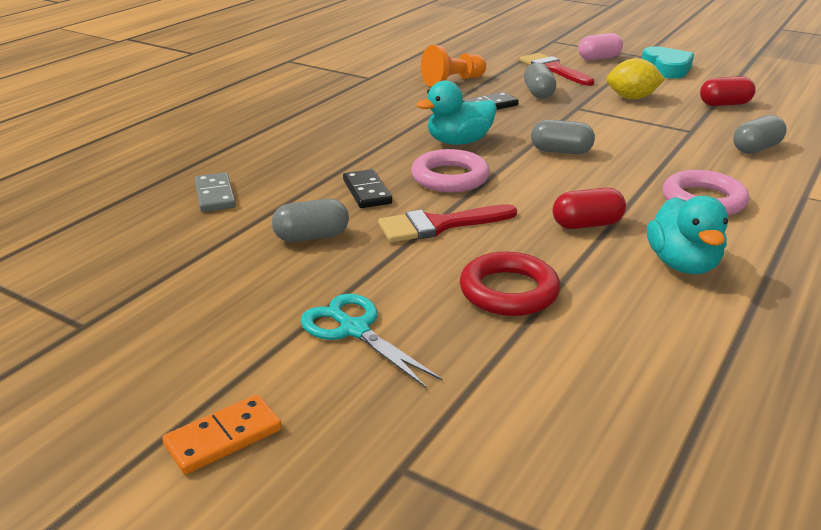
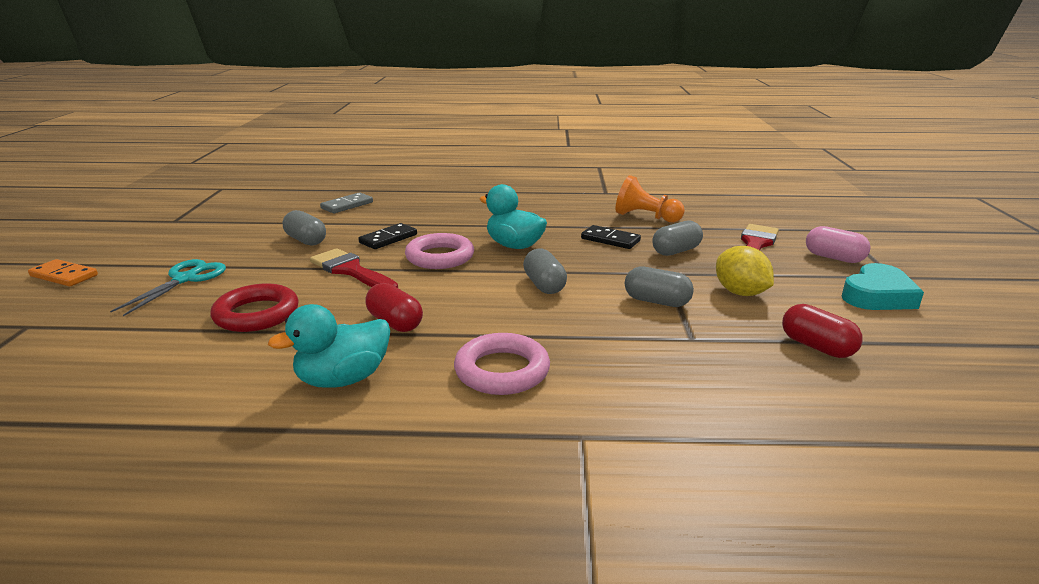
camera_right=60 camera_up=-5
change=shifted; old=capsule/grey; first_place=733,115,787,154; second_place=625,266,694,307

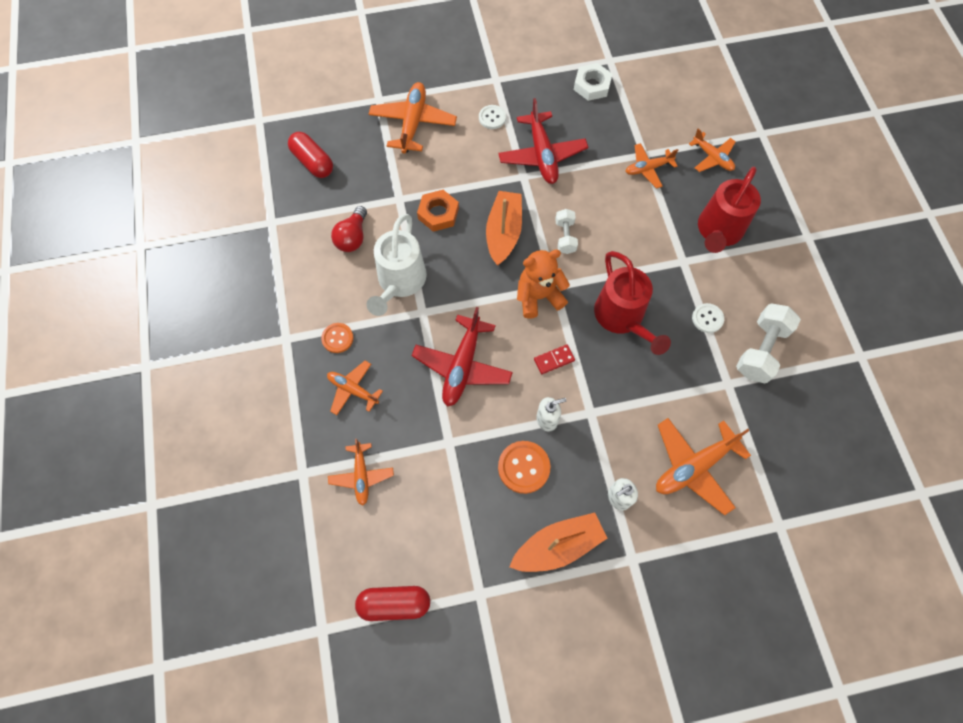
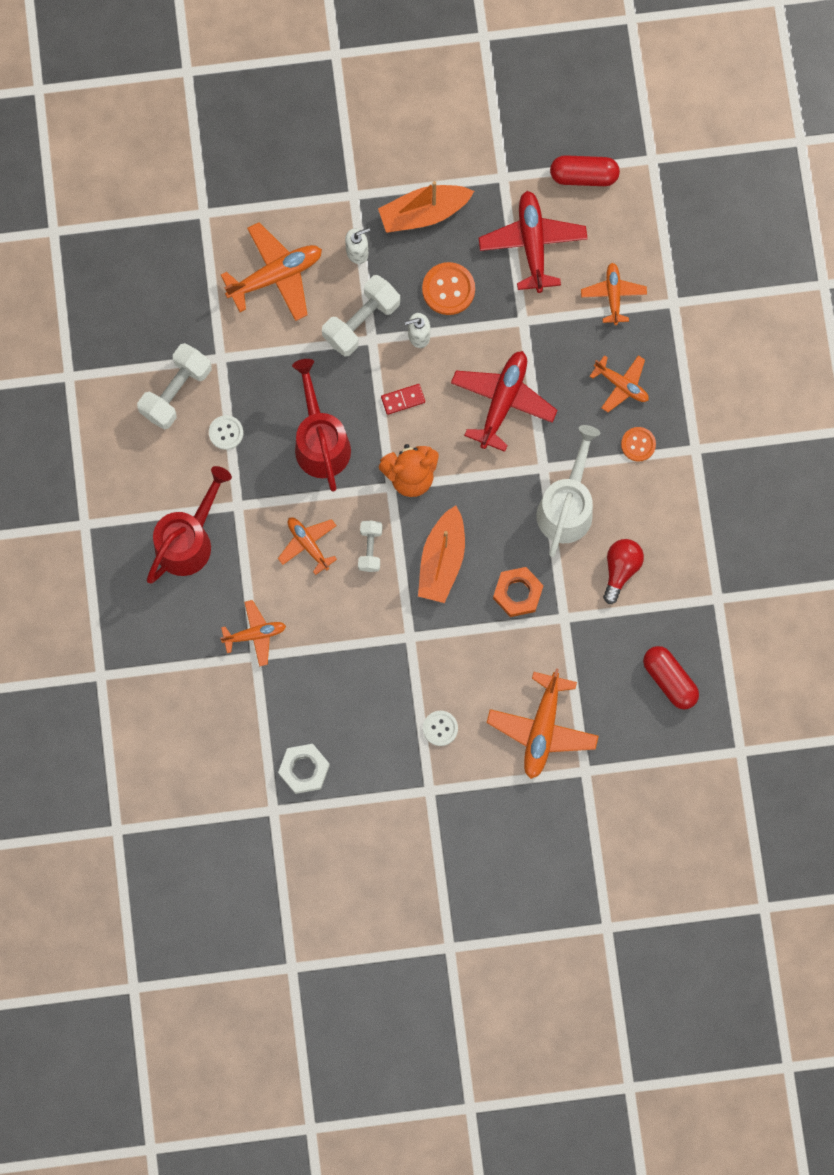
camera_right=-175 camera_up=10
change=shifted; old=plane/red; first_place=498,98,588,184; second_place=479,191,588,293
change=shifted; old=plane/orange; first_place=689,129,735,172; second_place=278,518,337,575
change=new; new=dumbbell/white; second_place=322,275,400,357

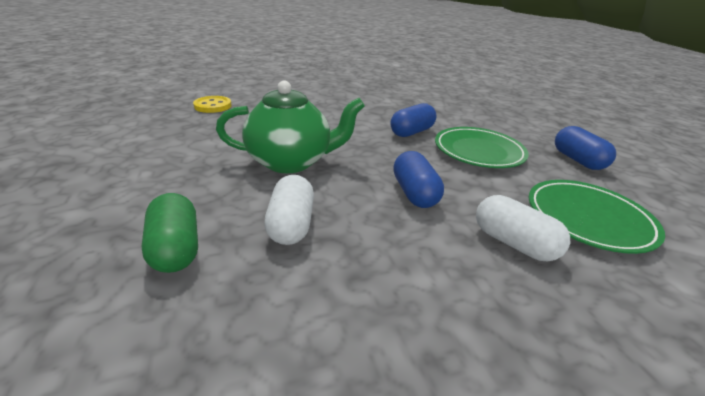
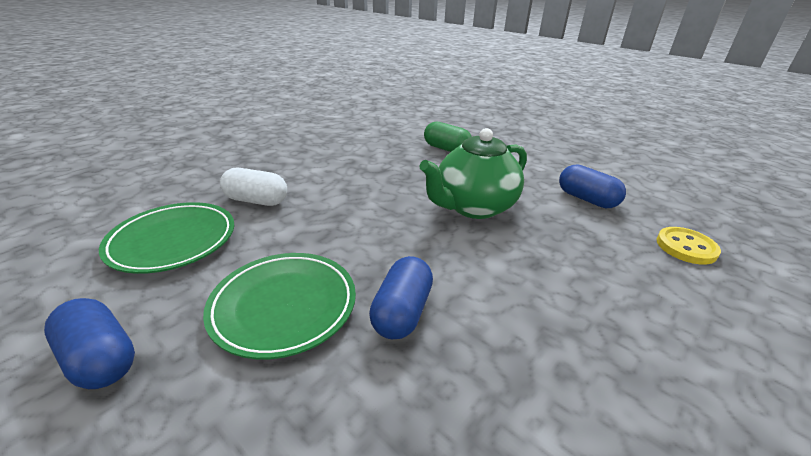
camera_right=150 camera_up=0
change=shifted; old=capsule/blue; first_place=393,151,444,208; second_place=559,164,626,208
change=gone; old=capsule/white; first_place=264,175,314,245

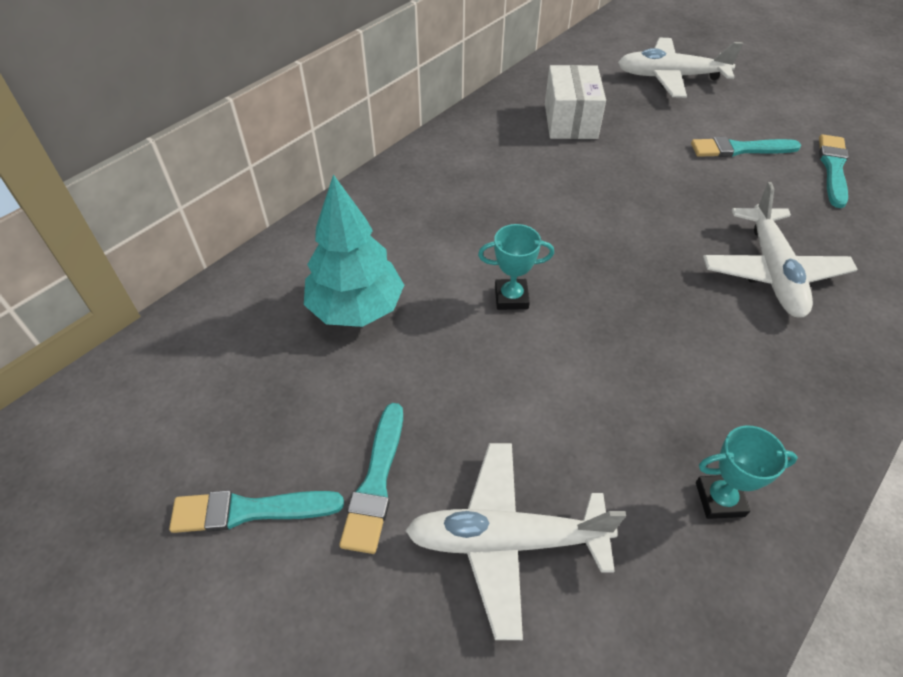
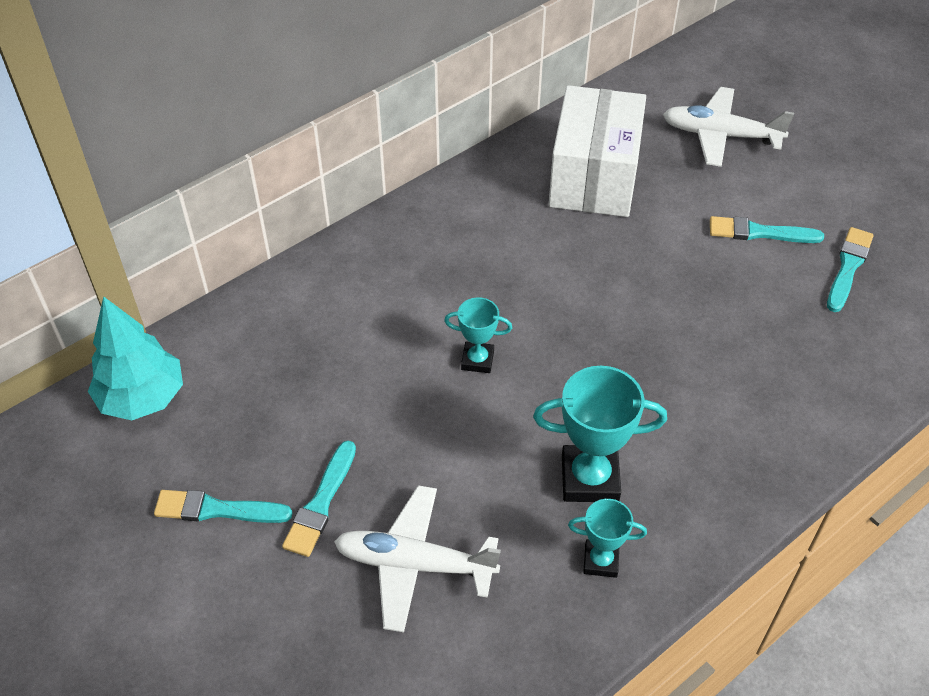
camera_right=10 camera_up=0
change=scaled; old=box/white; first_place=545,65,606,139; second_place=549,85,646,217; factor=1.59
change=shifted; old=tree/turquoise; first_place=304,174,404,327; second_place=88,296,183,420
change=gone; old=plane/white; first_place=703,182,858,318
change=new; new=trophy/turquoise; second_place=533,366,667,502

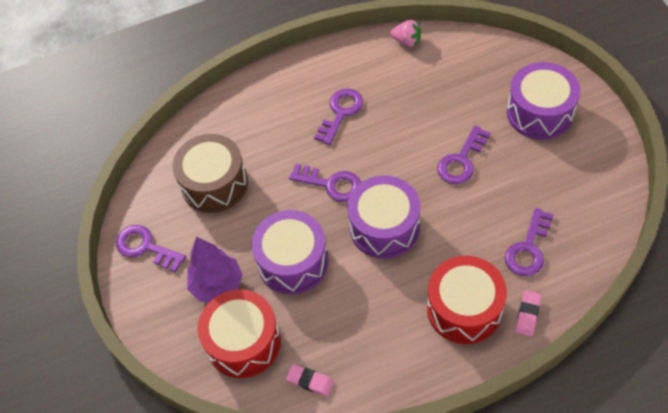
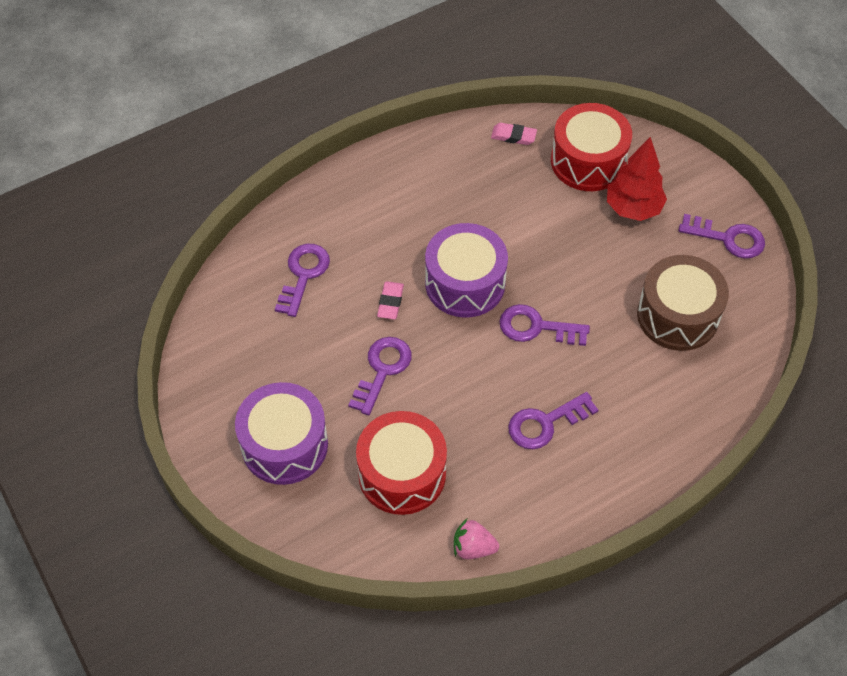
camera_right=165 camera_up=0
change=rotated; old=key/purple; first_place=314,88,363,145; second_place=508,392,598,449; degrees=45
change=gone; old=drum/purple; first_place=251,210,329,294
change=repainted; old=tree/purple; new=tree/red; first_place=187,236,243,302; second_place=607,137,667,221
change=shifted; old=drum/red; first_place=427,256,507,344; second_place=356,411,447,515
change=shifted; old=eraser/pink; first_place=515,291,542,336; second_place=377,281,404,319

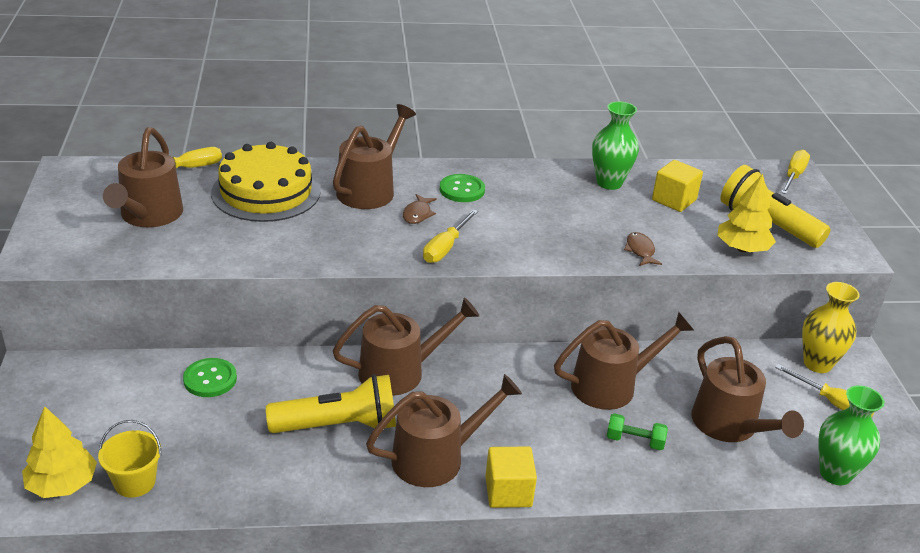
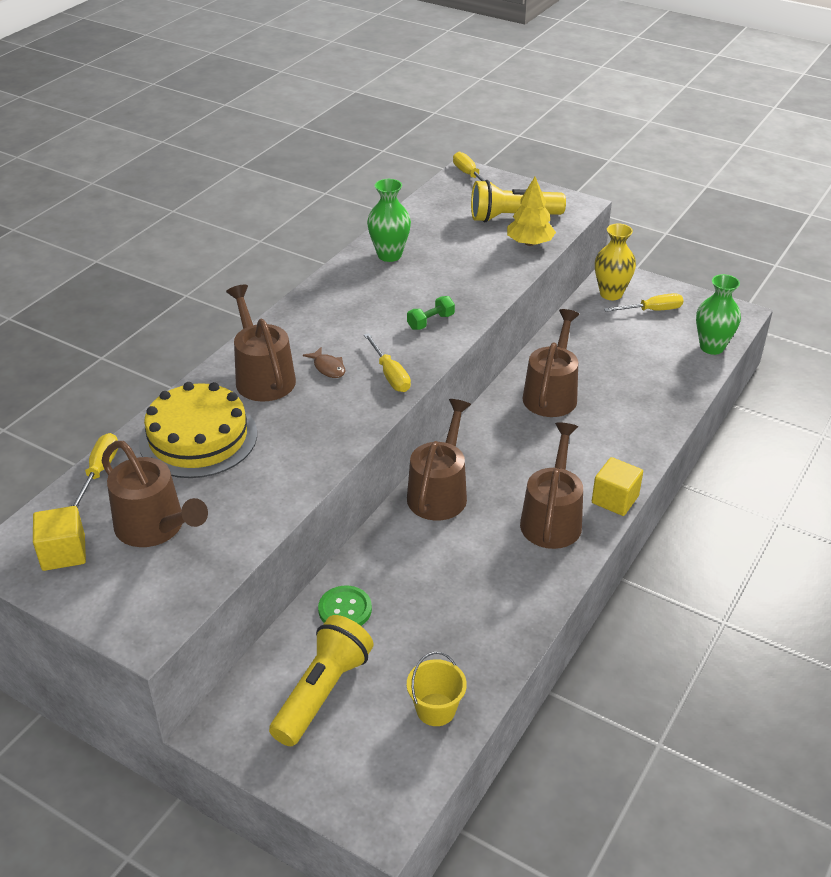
camera_right=-50 camera_up=5
change=shifted; old=cube/yellow; first_place=652,160,703,212; second_place=33,506,86,571
change=gone; old=button/green; first_place=440,174,485,202
change=gone; old=fish/brown; first_place=624,232,662,266
change=gone; old=watering can/brown; first_place=691,336,804,442
change=shifted; old=flashlight/yellow; first_place=266,374,396,433; second_place=269,615,373,746
change=gone; old=tree/yellow; first_place=22,406,97,498
change=shifted; old=dumbbell/green; first_place=607,413,668,450; second_place=407,296,455,330

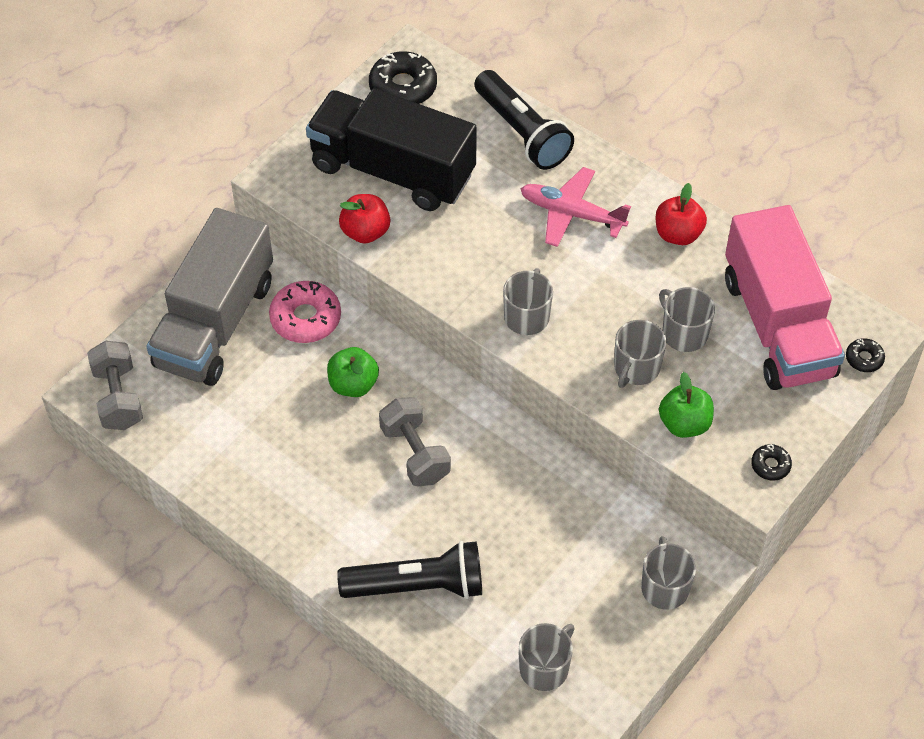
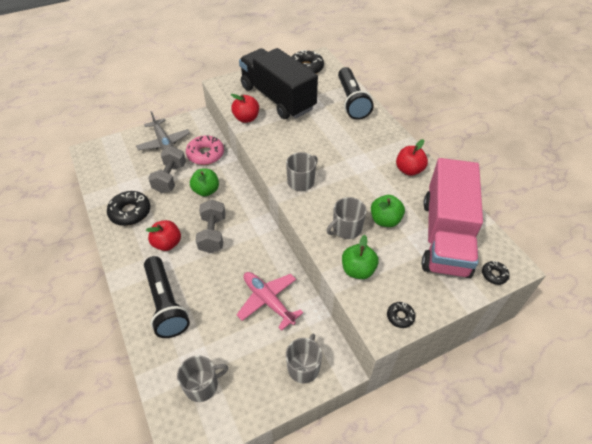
camera_right=25 camera_up=-5
change=shifted; old=plane/pink; first_place=521,167,631,247; second_place=236,272,303,331
change=swapped; old=truck/grey; new=plane/grey; first_place=146,208,273,386; second_place=136,111,190,150
change=swapped; old=mug/grey; new=apple/green; first_place=659,287,715,352; second_place=371,195,405,227
change=shifted; old=dumbbell/grey; first_place=87,341,143,430; second_place=148,146,186,193
change=rotated; old=flashlight/black; first_place=337,541,482,599; second_place=144,256,190,338; degrees=45
change=new; new=donut/black; second_place=107,191,150,226
change=new; new=apple/red; second_place=146,220,181,251

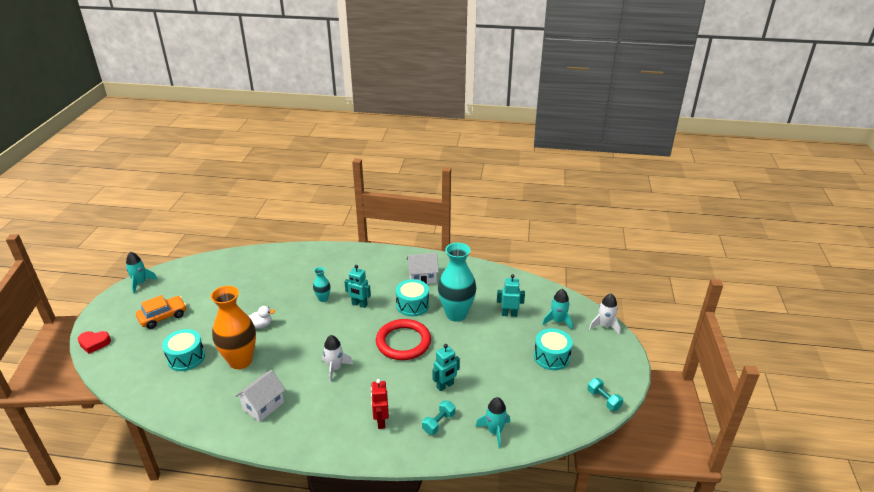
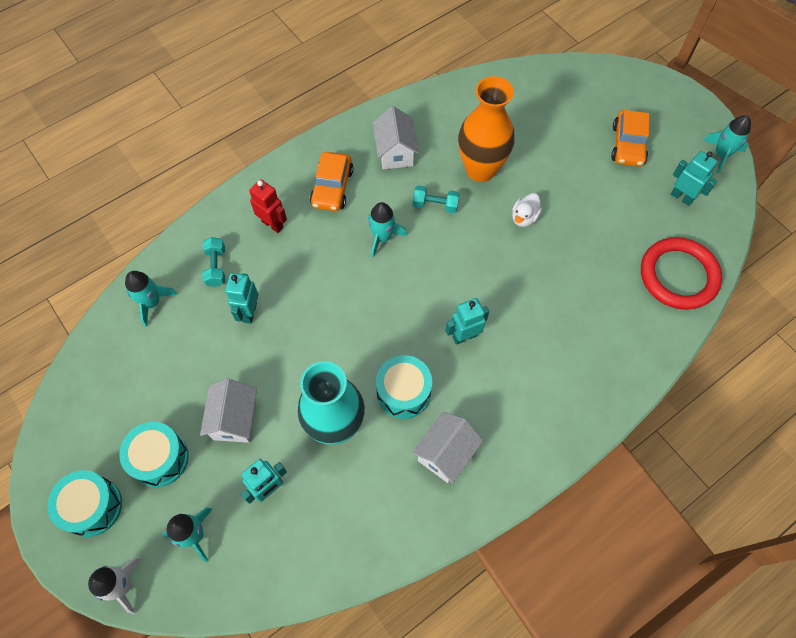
camera_right=135 camera_up=30
change=gone; old=vase/turquoise; first_place=313,267,330,302
change=shifted; old=ring/red; first_place=376,319,431,360; second_place=641,237,722,310
change=shifted; old=drum/turquoise; first_place=162,329,205,371; second_place=47,470,122,537
change=gone; old=heart/red; first_place=78,331,111,354
change=repainted; old=rocket/white; new=rocket/turquoise; first_place=322,335,353,382; second_place=368,202,407,258
change=shifted; old=dumbbell/turquoise; first_place=587,378,623,411; second_place=413,185,460,213
change=new; new=robot/turquoise; second_place=671,151,718,206
change=new; new=car/orange; second_place=310,152,354,211
change=new; new=house/white; second_place=200,378,257,443

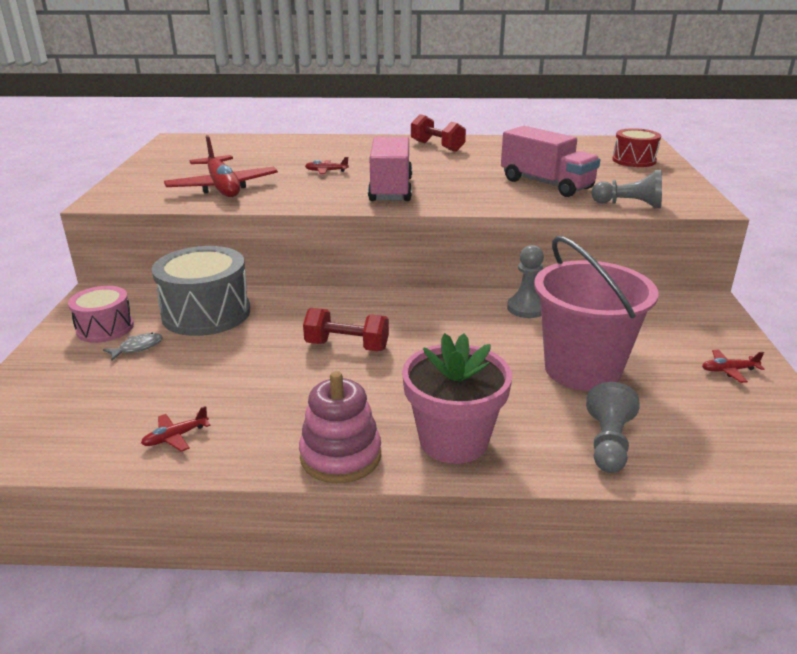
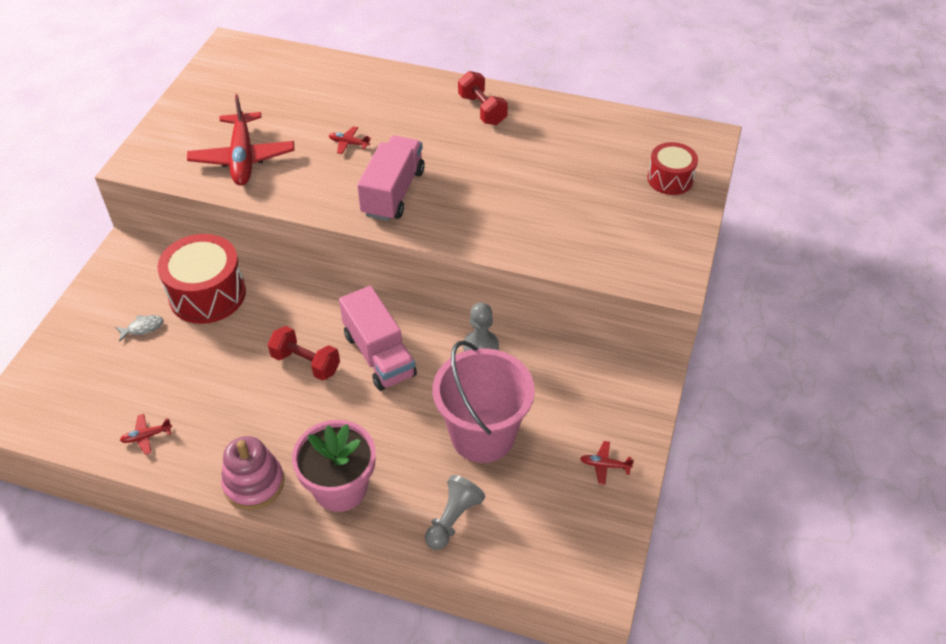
camera_right=15 camera_up=20
change=shifted; old=truck/pink; first_place=501,126,600,197; second_place=339,286,417,391
change=gone; old=pawn/grey; first_place=592,170,662,208
change=repainted; old=drum/grey; new=drum/red; first_place=151,246,250,336; second_place=157,234,246,324
change=gone; old=drum/pink; first_place=68,286,134,343

